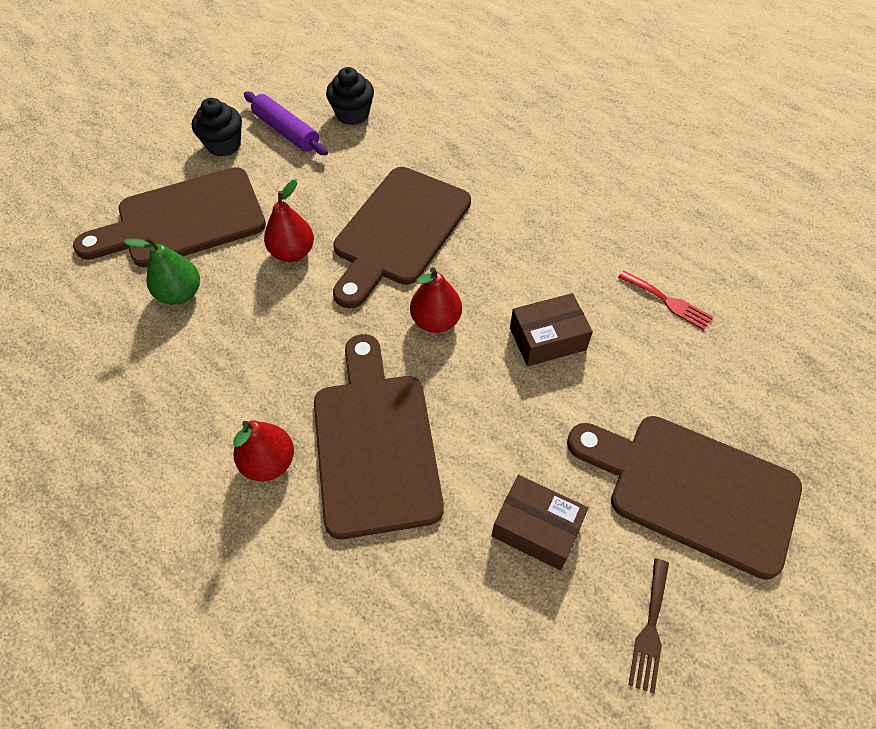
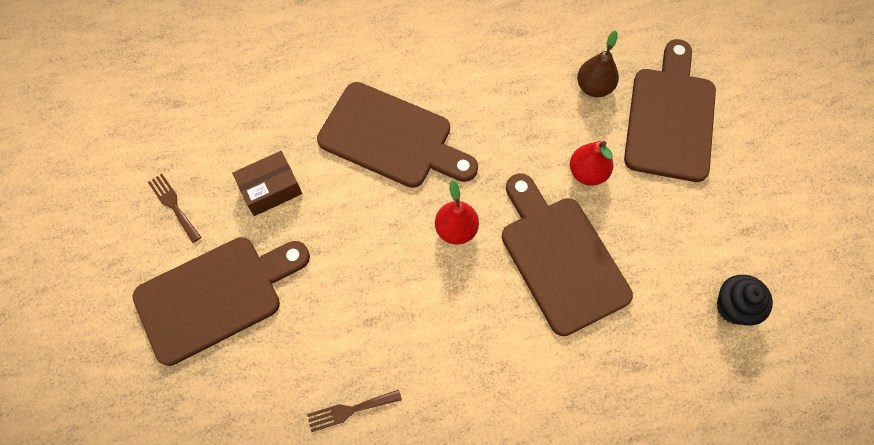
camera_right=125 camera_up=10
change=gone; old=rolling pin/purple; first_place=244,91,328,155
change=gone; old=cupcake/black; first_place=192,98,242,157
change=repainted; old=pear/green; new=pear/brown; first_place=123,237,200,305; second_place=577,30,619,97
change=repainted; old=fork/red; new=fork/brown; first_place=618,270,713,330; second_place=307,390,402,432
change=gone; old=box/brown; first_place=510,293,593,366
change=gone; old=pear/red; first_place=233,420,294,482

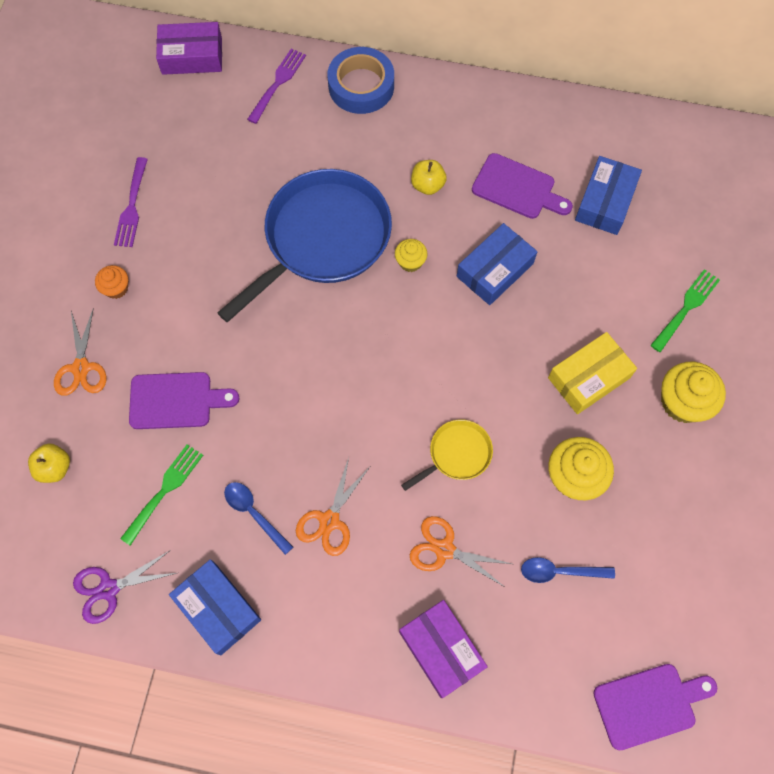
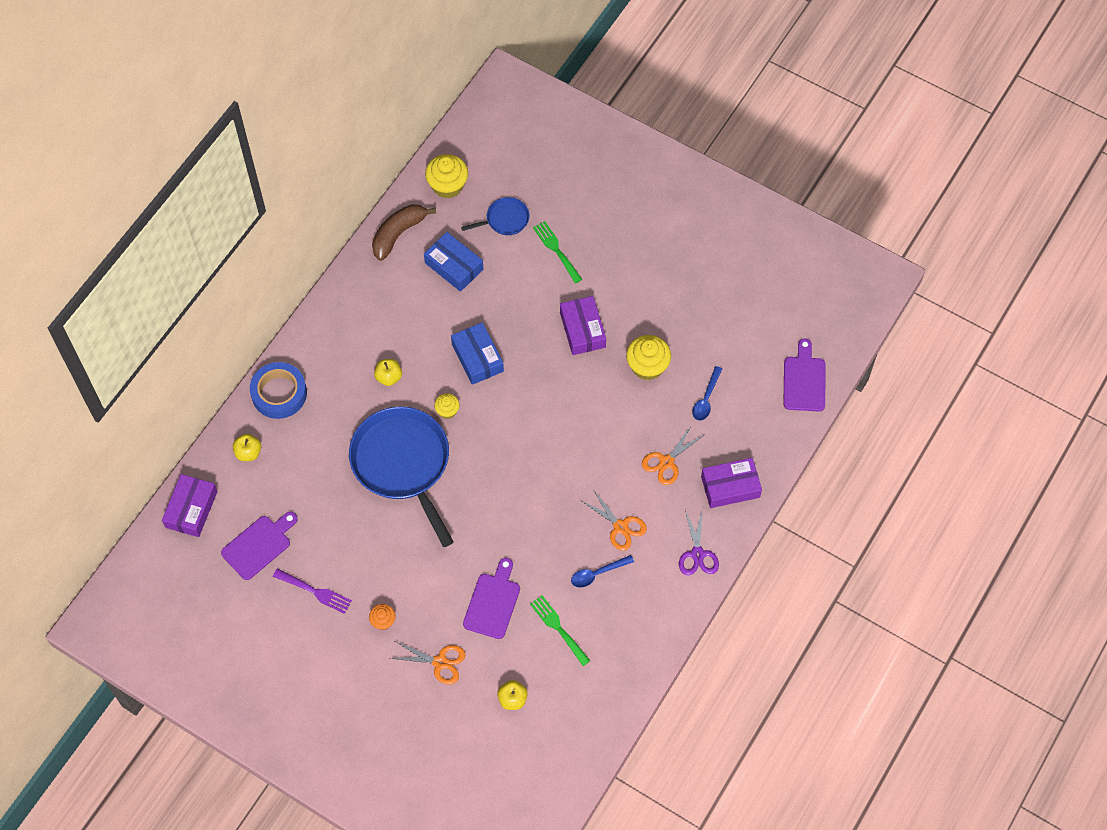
camera_right=-70 camera_up=-5
change=swapped; old=fork/purple; new=apple/yellow; first_place=247,48,306,124; second_place=233,434,261,461
change=shifted; old=cutting board/purple; first_place=472,153,573,219; second_place=221,512,298,580
change=repainted; old=box/yellow; new=box/purple; first_place=548,332,637,414; second_place=560,296,606,355
change=shifted; old=cupcake/yellow; first_place=661,362,726,423; second_place=425,154,468,198
change=gone; old=pan/yellow; first_place=401,419,493,491
change=shifted; old=scissors/purple; first_place=73,550,177,624; second_place=679,508,719,575
change=gone; old=box/blue; first_place=169,559,261,655
change=new; new=pan/blue; second_place=461,197,530,235
change=new; new=banana/brown; second_place=372,204,436,261

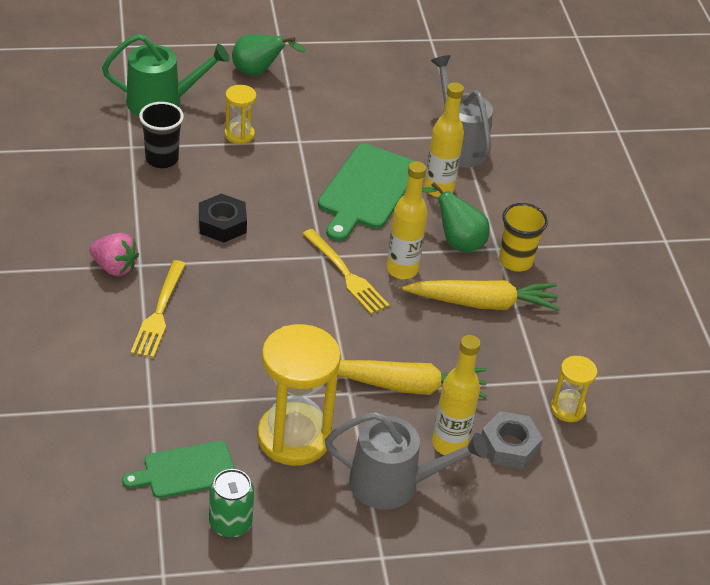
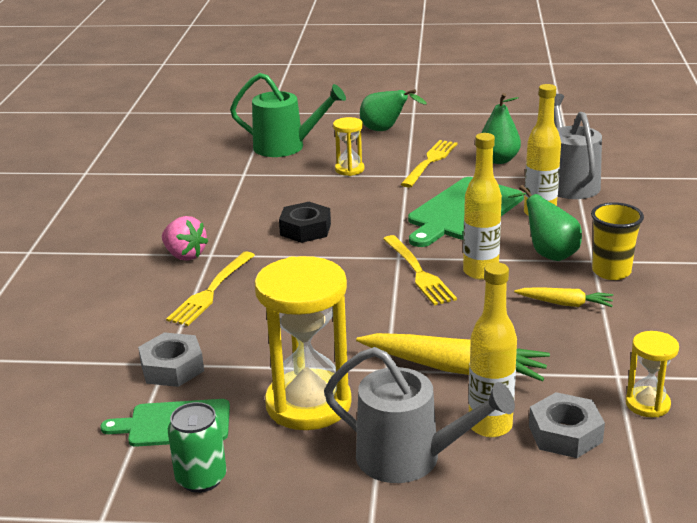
camera_right=20 camera_up=-15
change=gone; old=cup/black; first_place=139,102,184,168
change=scaled; old=carrot/yellow; first_place=402,280,561,311; second_place=514,287,613,307; factor=0.55
change=new; new=pear/green; second_place=481,93,521,164
change=new; new=fork/yellow; second_place=401,140,457,188
change=new; new=nut/grey; second_place=138,332,204,387

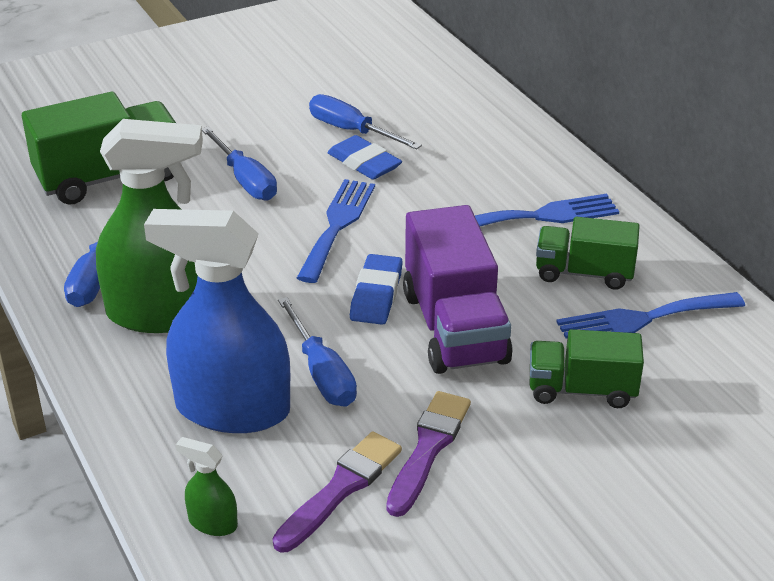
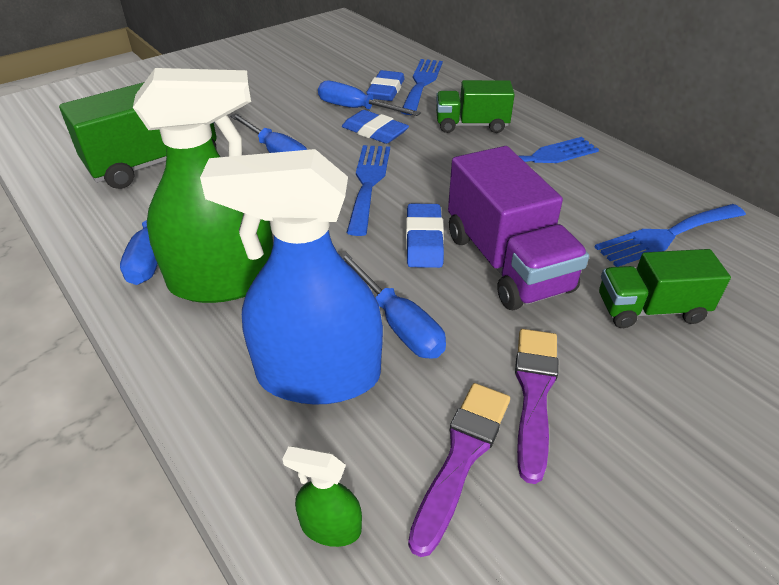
camera_right=-10 camera_up=5
change=shifted; old=truck/green; first_place=536,217,640,290; second_place=436,80,515,133
change=new; new=fork/blue; second_place=401,59,443,115
change=new; new=eraser/blue; second_place=366,70,405,101

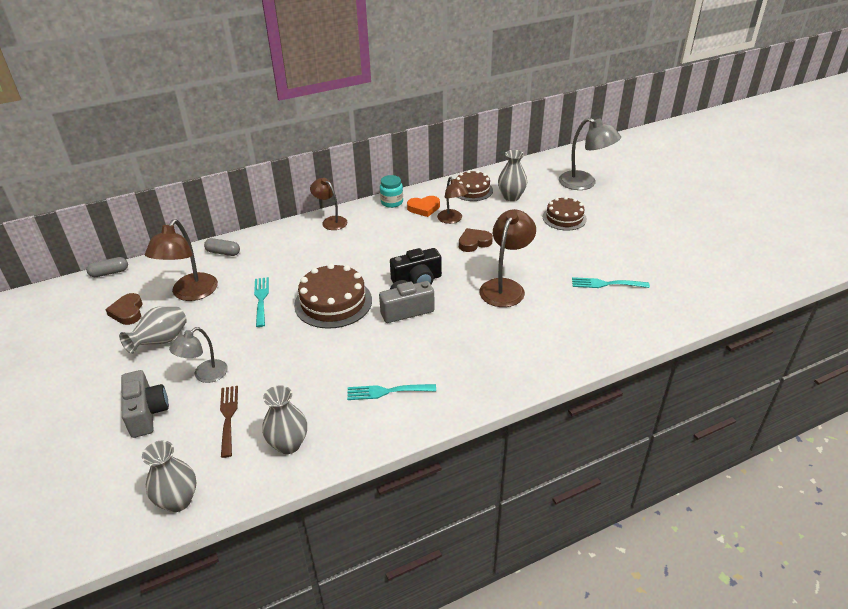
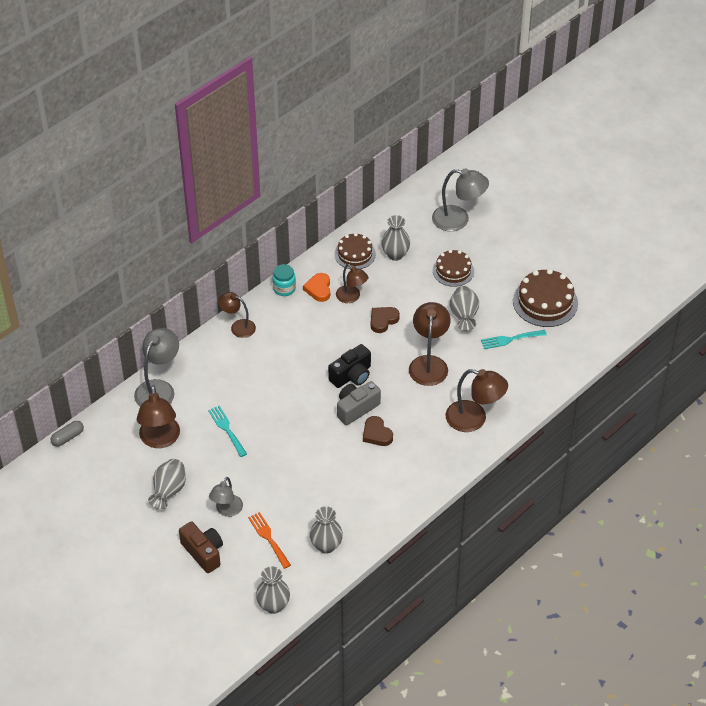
camera_right=-20 camera_up=10
change=rotated; old=heart/orange; first_place=407,196,440,217; second_place=303,273,330,302; degrees=120
change=swapped; old=capsule/grey; new=lamp/grey; first_place=204,238,240,256; second_place=134,328,179,406
change=shifted; old=cake/brown; first_place=294,263,372,329; second_place=513,269,578,327
change=shifted; old=heart/brown; first_place=105,293,142,325; second_place=363,416,393,446
change=repainted; old=camera/grey; new=camera/brown; first_place=121,370,169,438; second_place=179,521,223,573
change=gone; old=fork/turquoise; first_place=347,384,436,400
change=repainted; old=fork/brown; new=fork/orange; first_place=220,386,238,458; second_place=248,512,291,569
change=new; new=vase/grey; second_place=450,286,479,331
change=new; new=lamp/brown; second_place=446,369,508,432

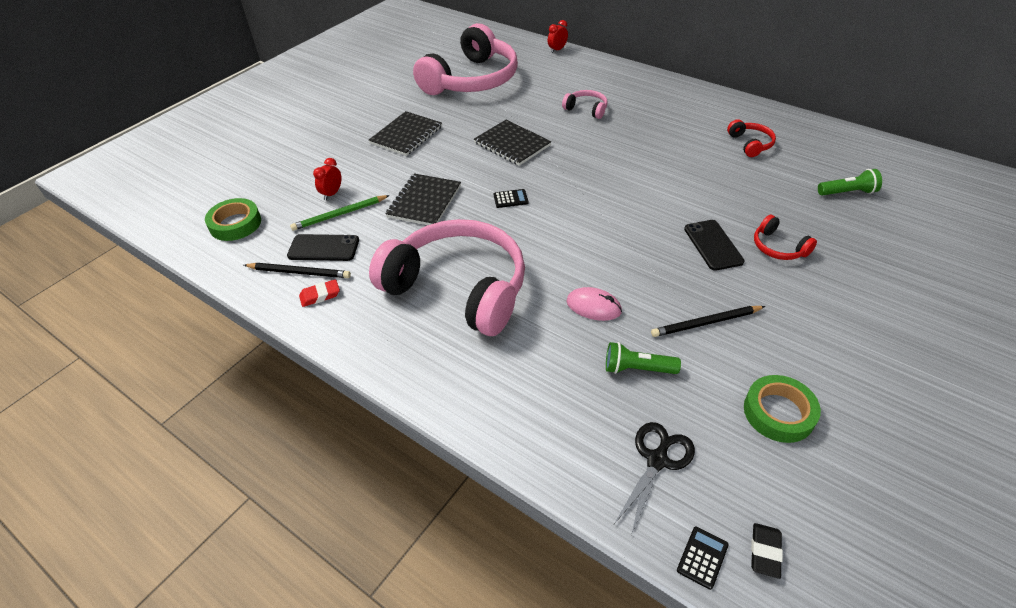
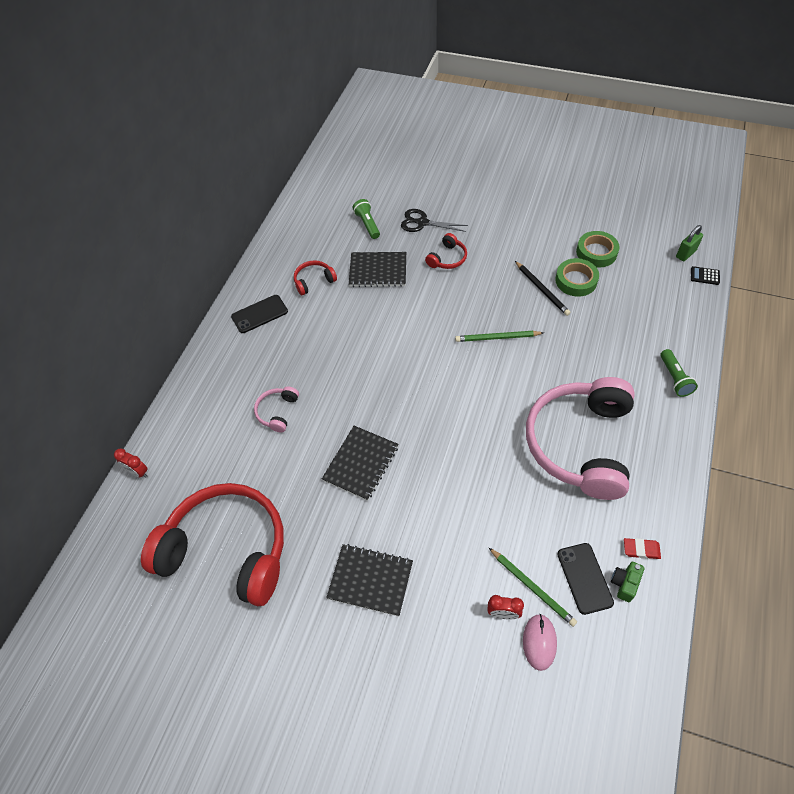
camera_right=-105 camera_up=10
change=repainted; old=headphones/pink; new=headphones/red; first_place=413,23,518,95; second_place=141,483,284,606
change=shifted; old=notebook/black; first_place=386,173,461,225; second_place=349,252,406,287
change=gone; old=calculator/black; first_place=494,189,528,208
change=shifted; old=tape/green; first_place=205,198,261,241; second_place=555,258,599,297
change=shifted; old=phone/black; first_place=684,220,744,271; second_place=231,295,288,333
change=swapped; old=pencil/black; new=camera/green; first_place=244,263,351,278; second_place=611,562,644,602
change=rotated; old=eraser/red; first_place=299,279,340,307; second_place=624,538,661,559; degrees=-45
change=shifted; old=mouse/pink; first_place=566,287,622,321; second_place=523,614,557,671
change=shifted; old=flashlight/green; first_place=606,342,681,374; second_place=660,349,698,397
change=shifted; old=scissors/black; first_place=614,422,695,535; second_place=401,209,468,232
change=swapped; old=eraser/black; new=padlock/green; first_place=751,523,783,579; second_place=676,225,703,261
change=new; new=pencil/green; second_place=455,331,544,342

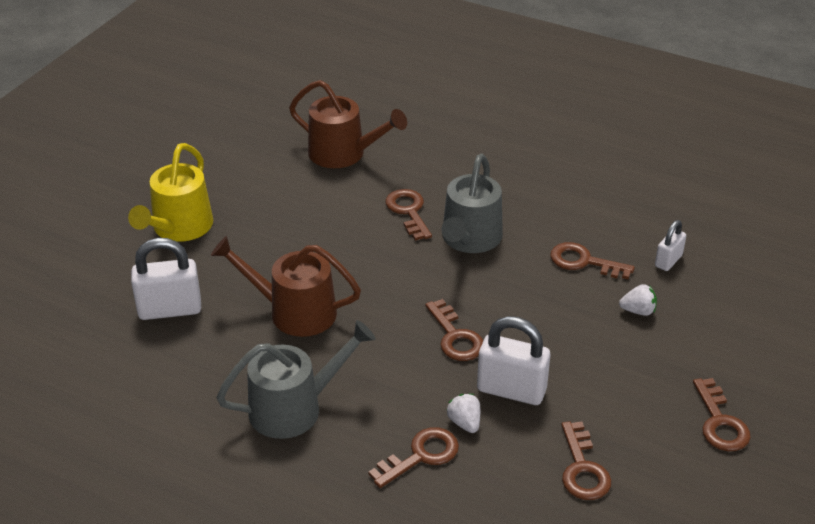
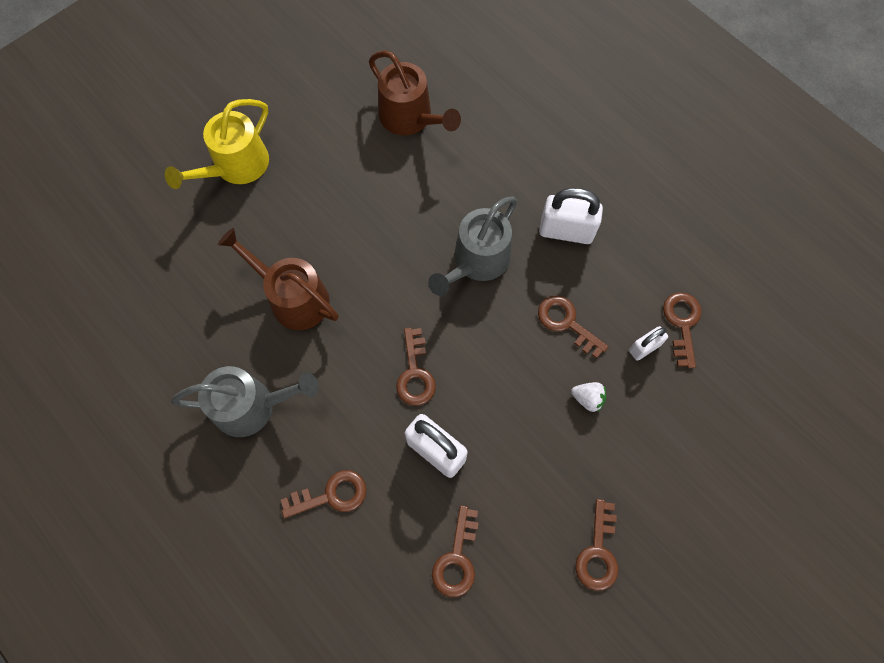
camera_right=20 camera_up=30
change=shifted; old=key/brown; first_place=385,189,432,241; second_place=663,292,702,368
change=shifted; old=padlock/white; first_place=131,238,201,320; second_place=539,188,603,244
change=gone; old=strawberry/white; first_place=446,394,480,433

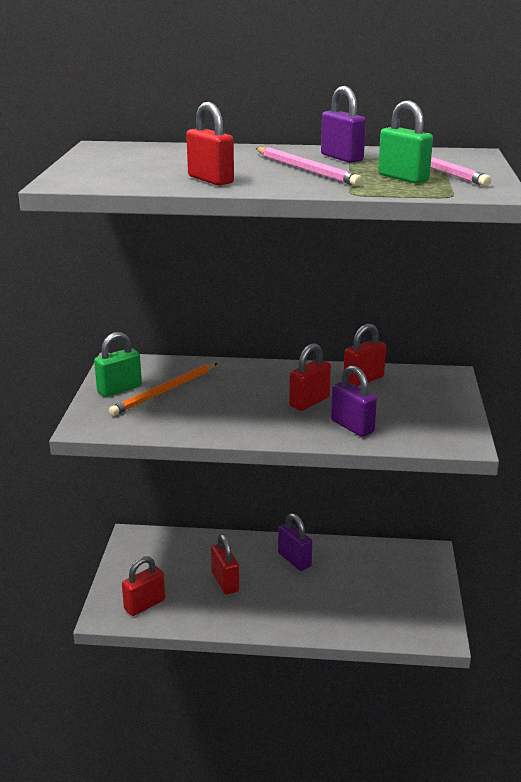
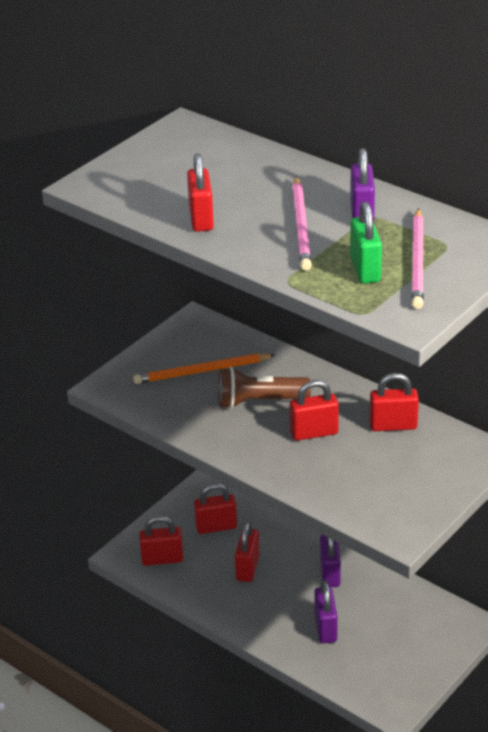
camera_right=35 camera_up=10
change=gone; old=padlock/green; first_place=94,332,142,397
change=shifted; old=padlock/purple; first_place=331,365,377,437; second_place=314,580,338,643
change=new; new=flashlight/brown; second_place=218,367,311,409
change=new; new=padlock/red; second_place=194,483,237,534

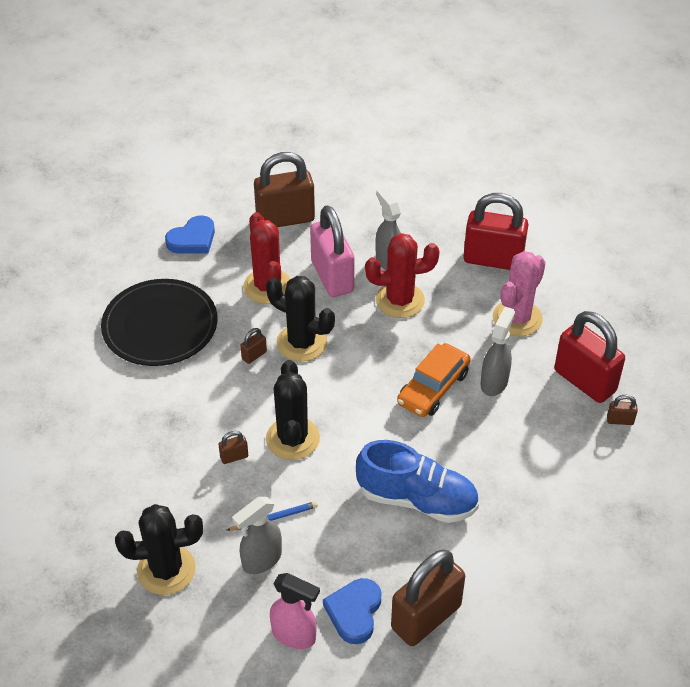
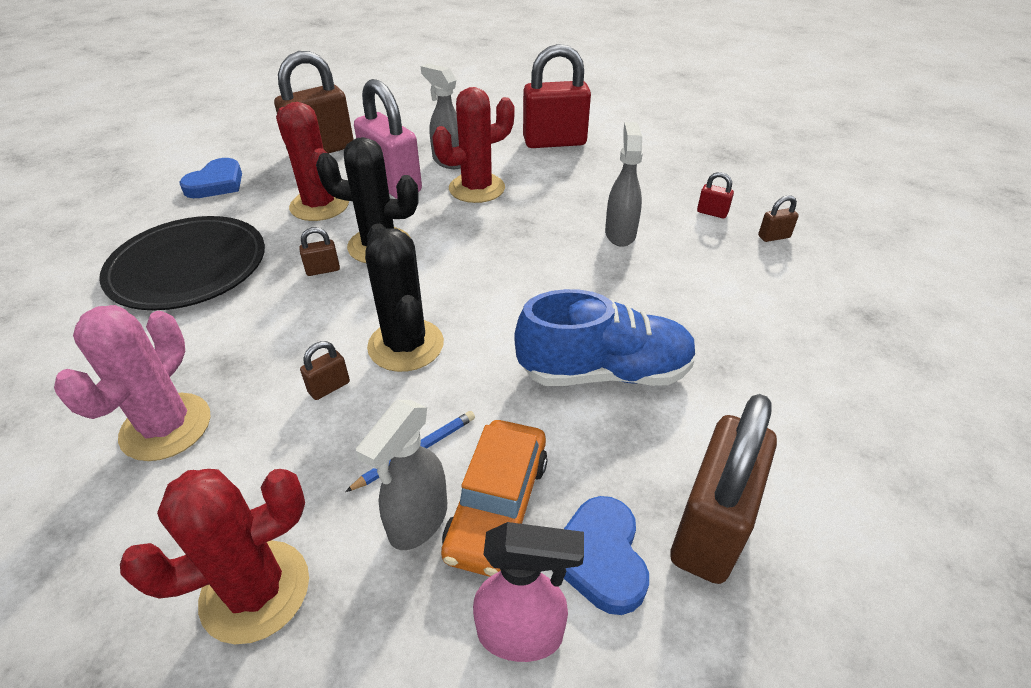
camera_right=-20 camera_up=-5
change=shifted; old=cactus/pink; first_place=493,251,546,337; second_place=54,305,211,461
change=scaled; old=padlock/red; first_place=554,311,625,403; second_place=697,172,734,218; factor=0.41
change=rotated; old=padlock/brown; first_place=240,328,267,364; second_place=299,227,340,276; degrees=45
change=shifted; old=car/orange; first_place=397,343,471,417; second_place=441,420,548,577
change=repainted; old=cactus/black; new=cactus/red; first_place=115,504,203,595; second_place=120,469,309,644

